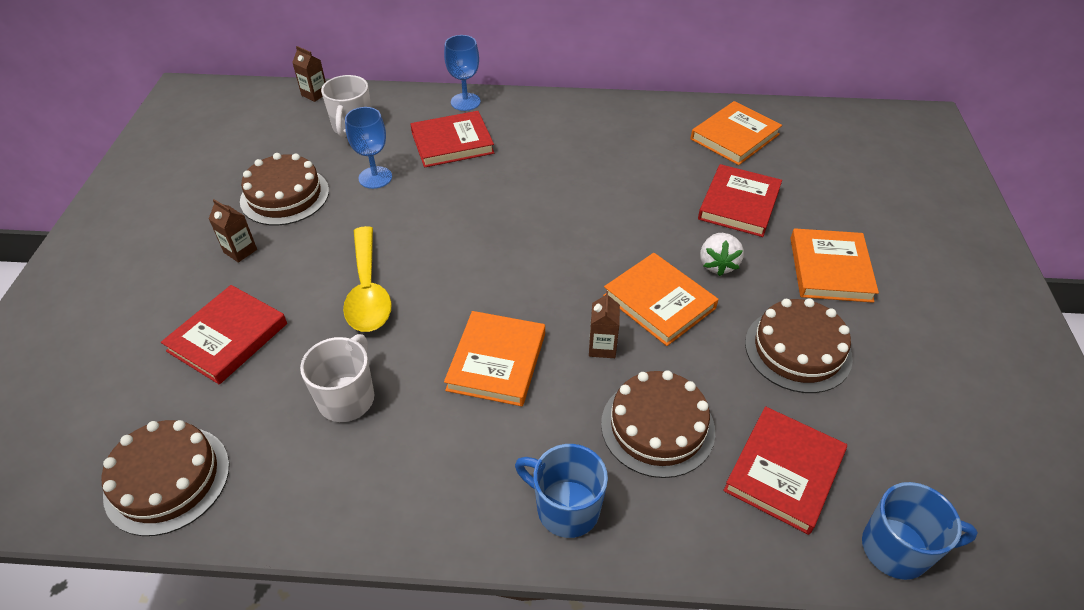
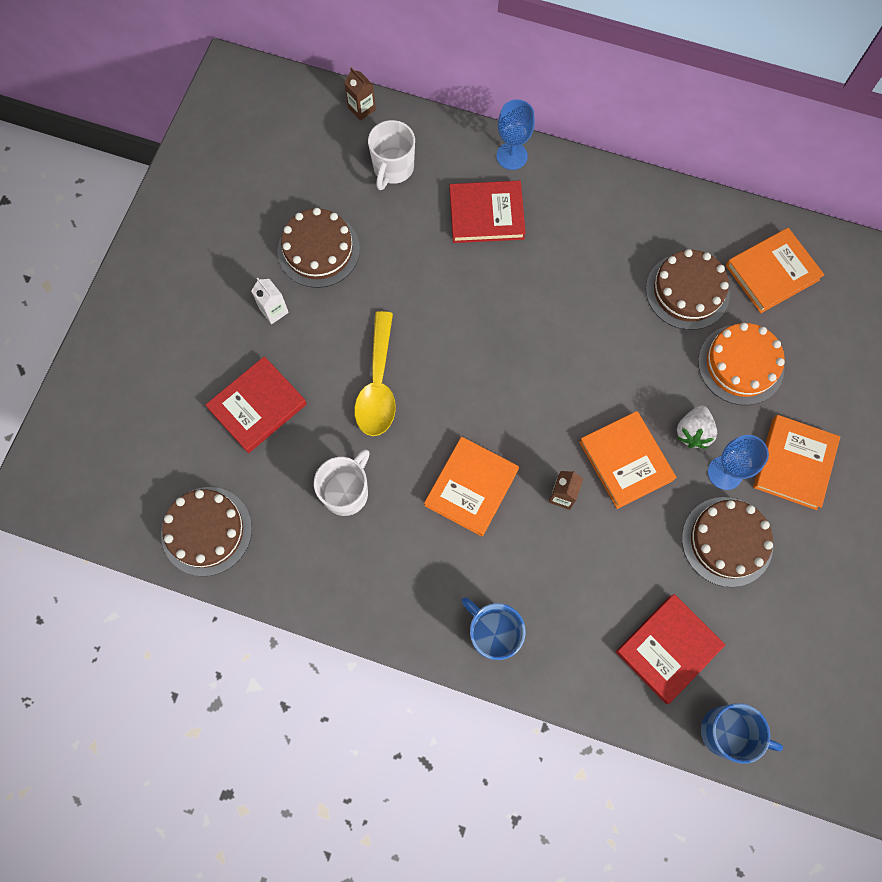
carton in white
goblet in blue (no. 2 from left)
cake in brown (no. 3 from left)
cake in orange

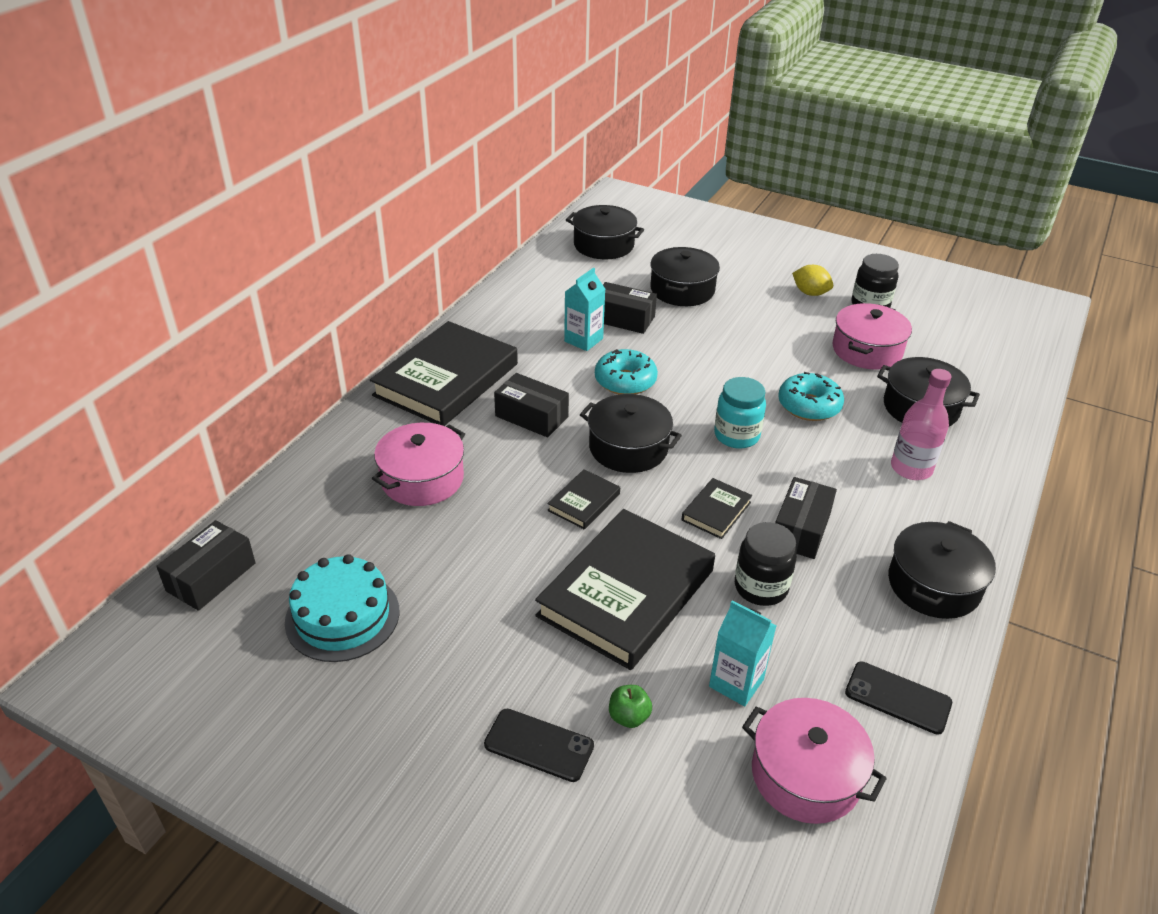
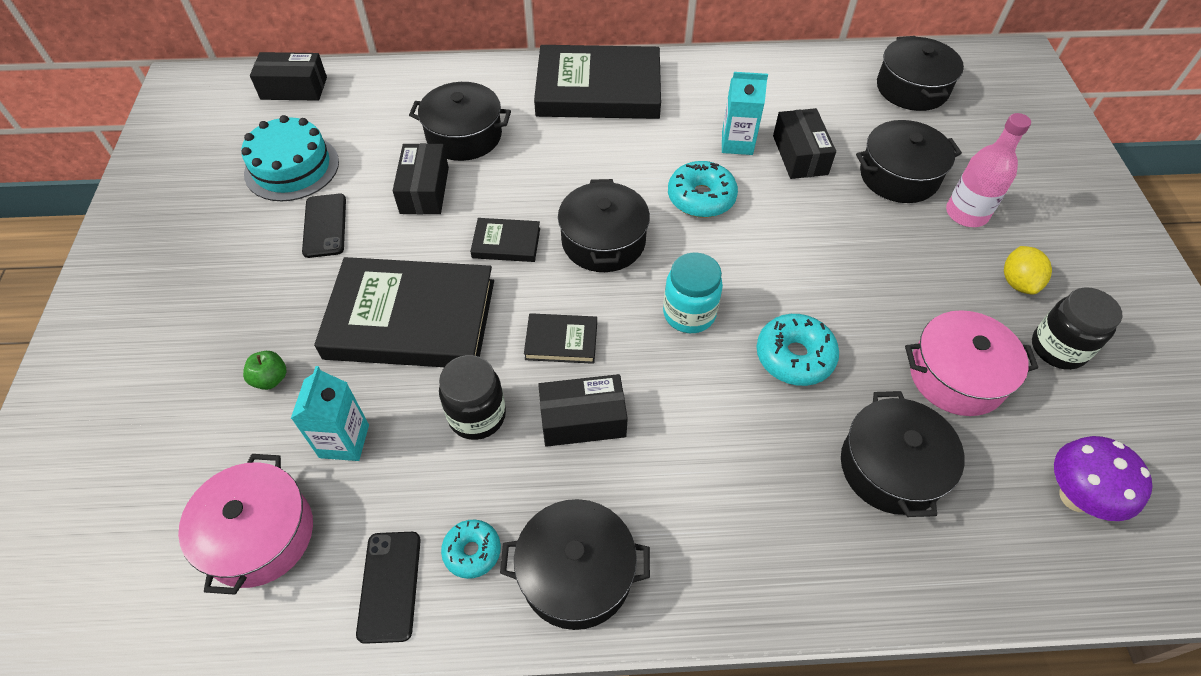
pot in black (no. 1 from left)
phone in black (no. 1 from left)
box in black (no. 2 from left)
bottle in pink
donut in turquoise (no. 1 from left)
mushroom in purple

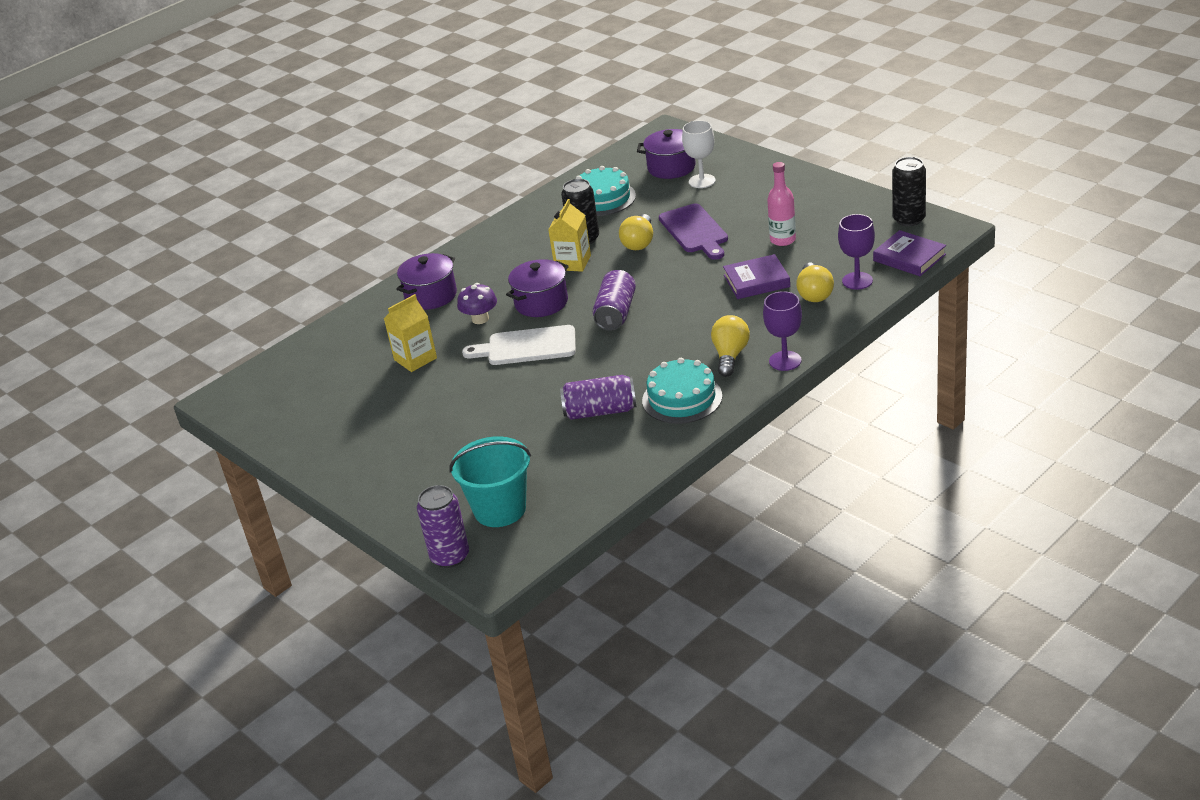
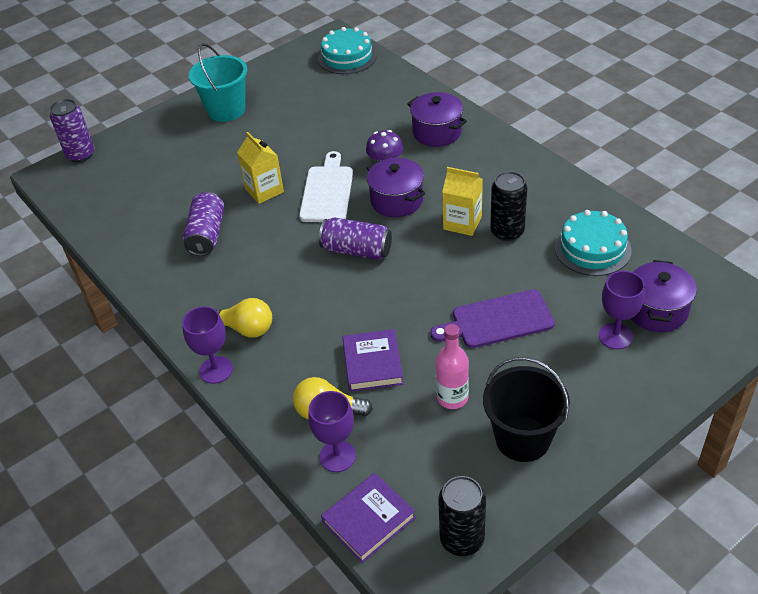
carton in yellow (no. 1 from left)
bucket in turquoise
light bulb in yellow (no. 1 from left in the first image)
cake in turquoise (no. 1 from left)
goblet in purple (no. 3 from left)
bucket in black

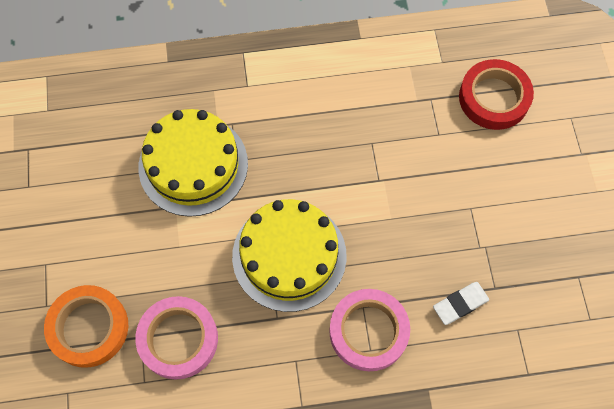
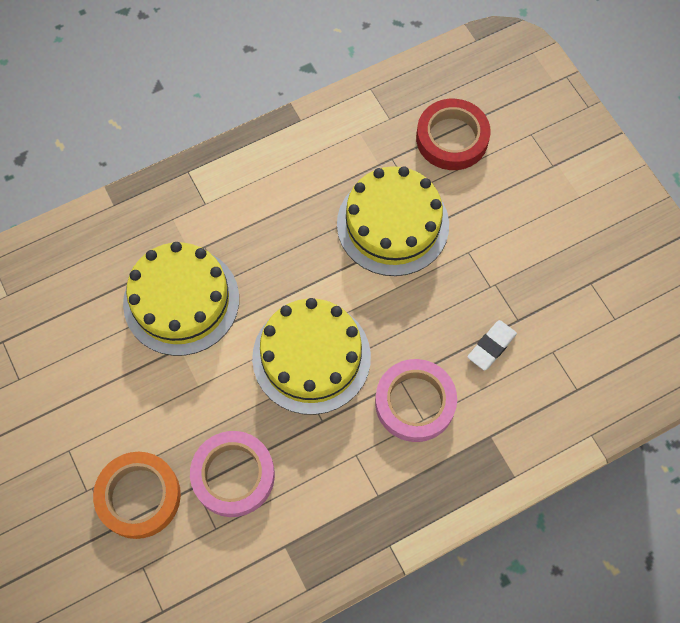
cake in yellow (no. 3 from left)

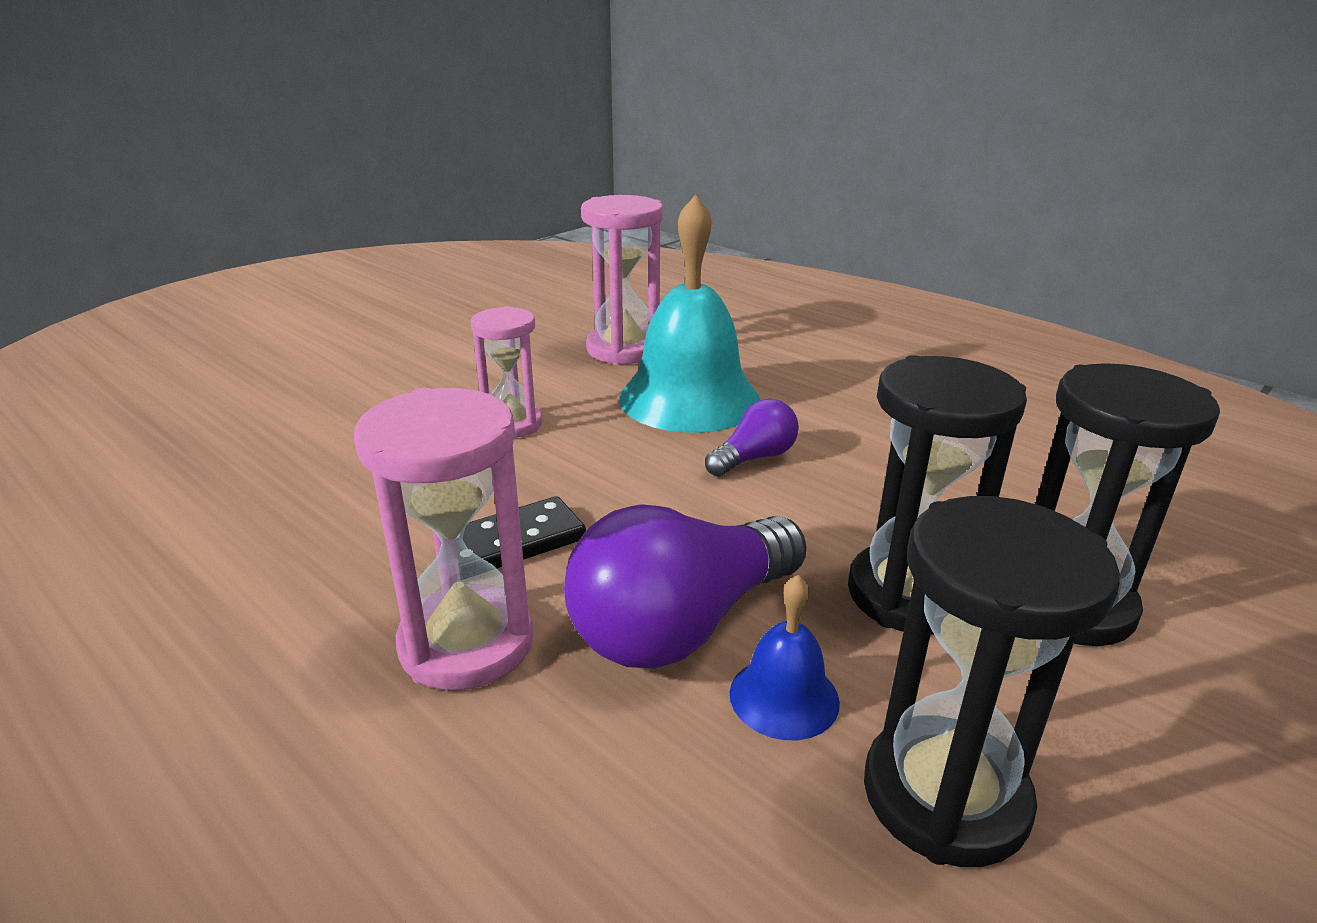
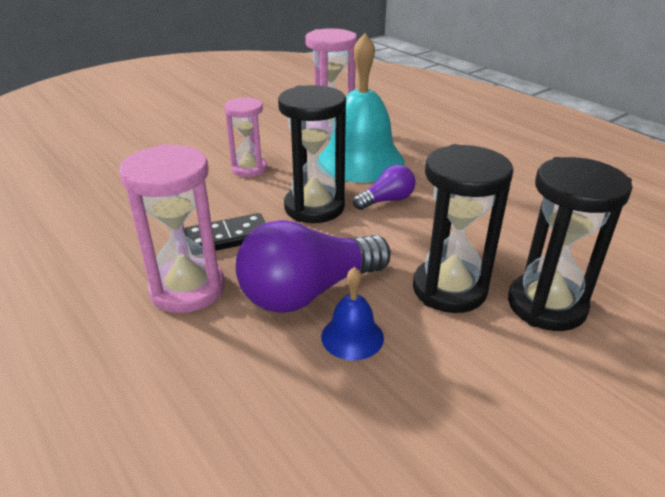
hourglass in black (no. 1 from left)

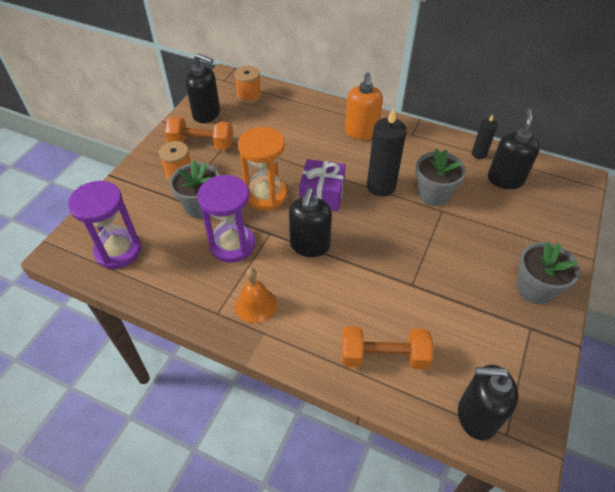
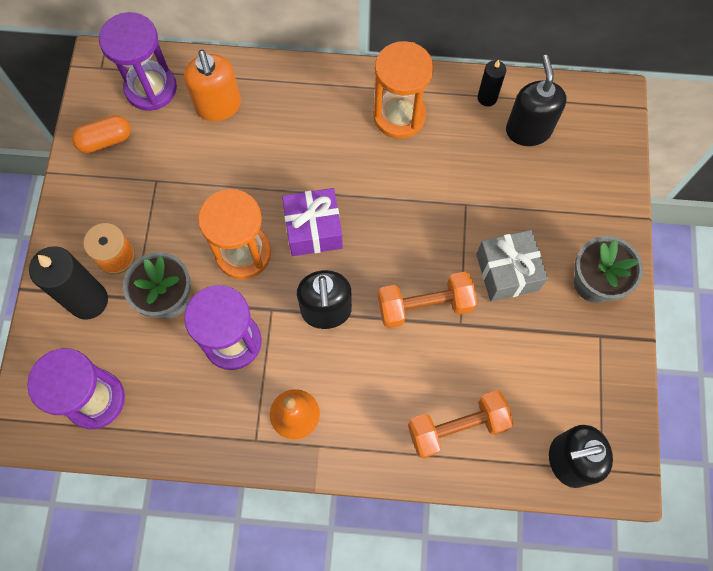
dumbbell in orange (no. 1 from left)
capsule in orange
hourglass in purple (no. 2 from left)
soap dispenser in orange
candle in black (no. 1 from left)
flower pot in grey (no. 2 from left in the first image)
hourglass in orange (no. 2 from left)
gift in grey

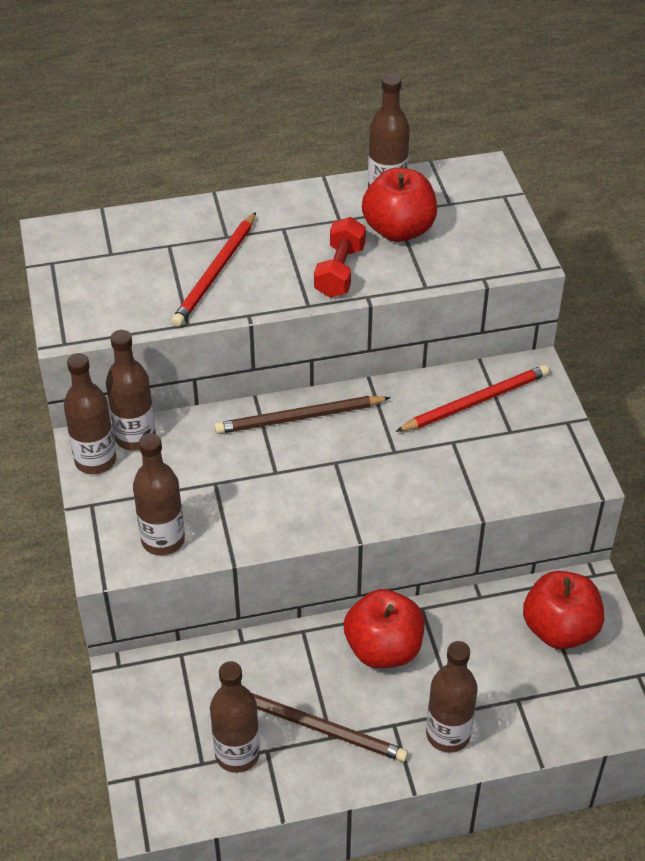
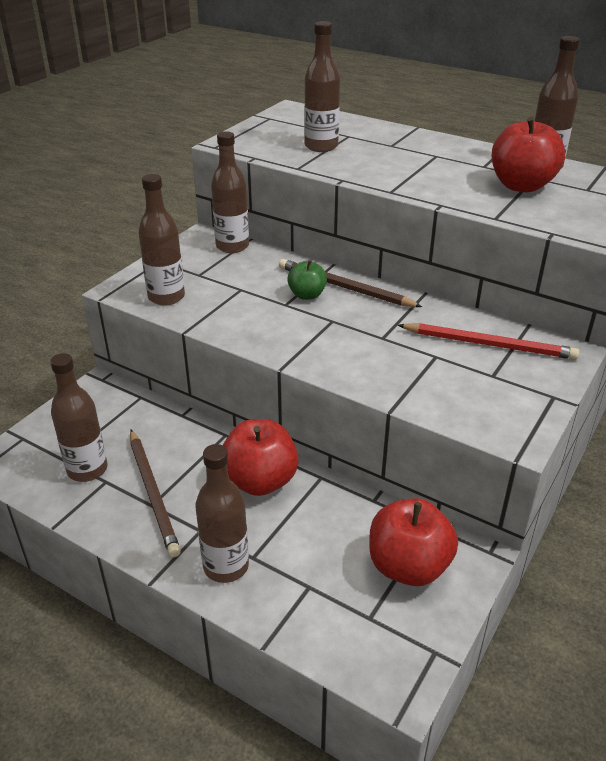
bottle in brown (no. 5 from left)
pencil in red (no. 1 from left in the first image)
dumbbell in red
apple in green

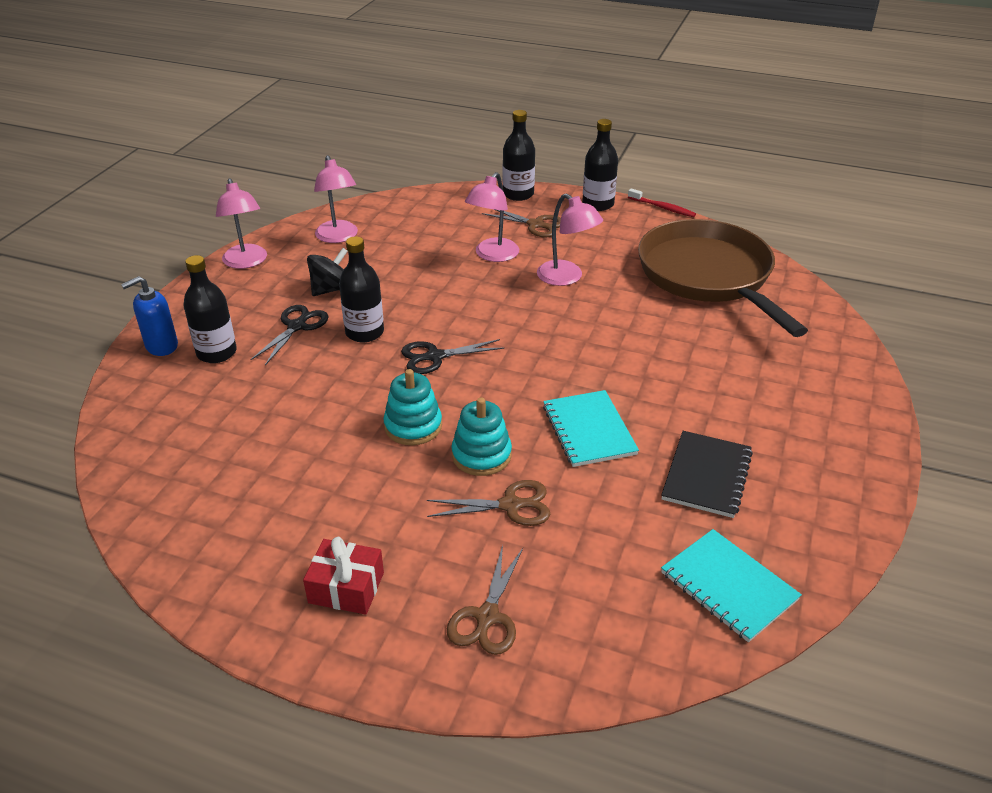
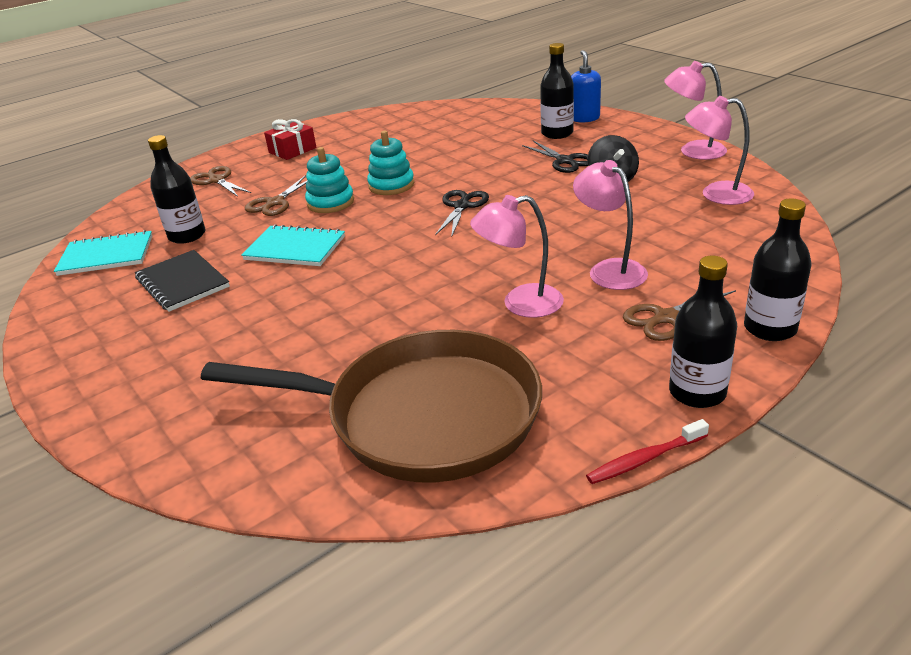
bottle in black (no. 1 from left)

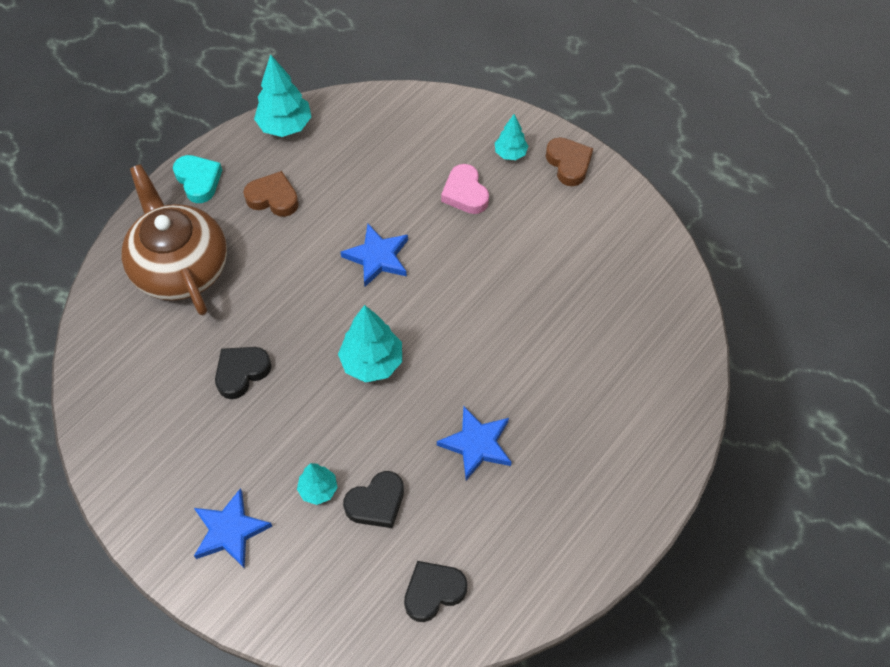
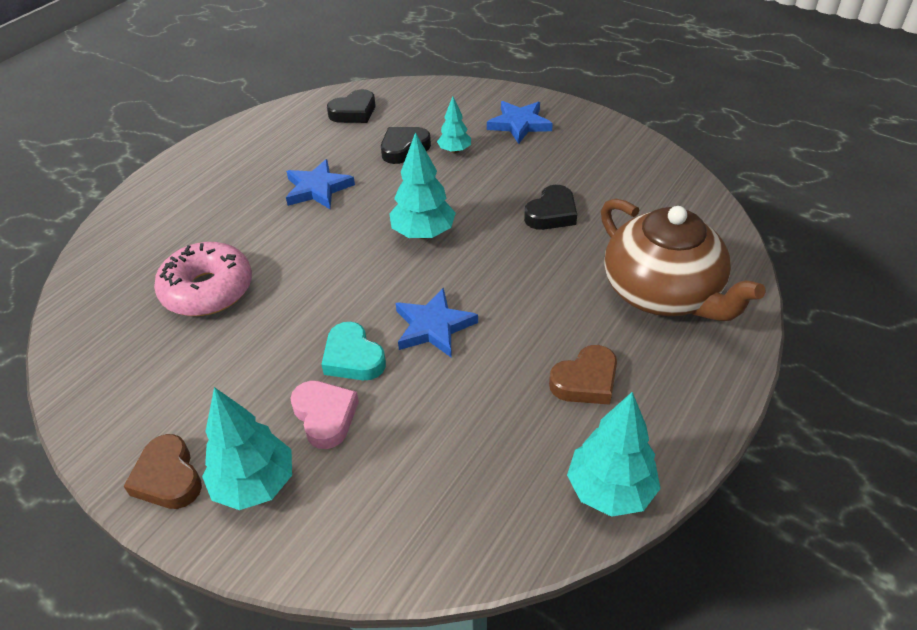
heart in turquoise
heart in brown (no. 2 from left)
tree in turquoise (no. 1 from left)
donut in pink

